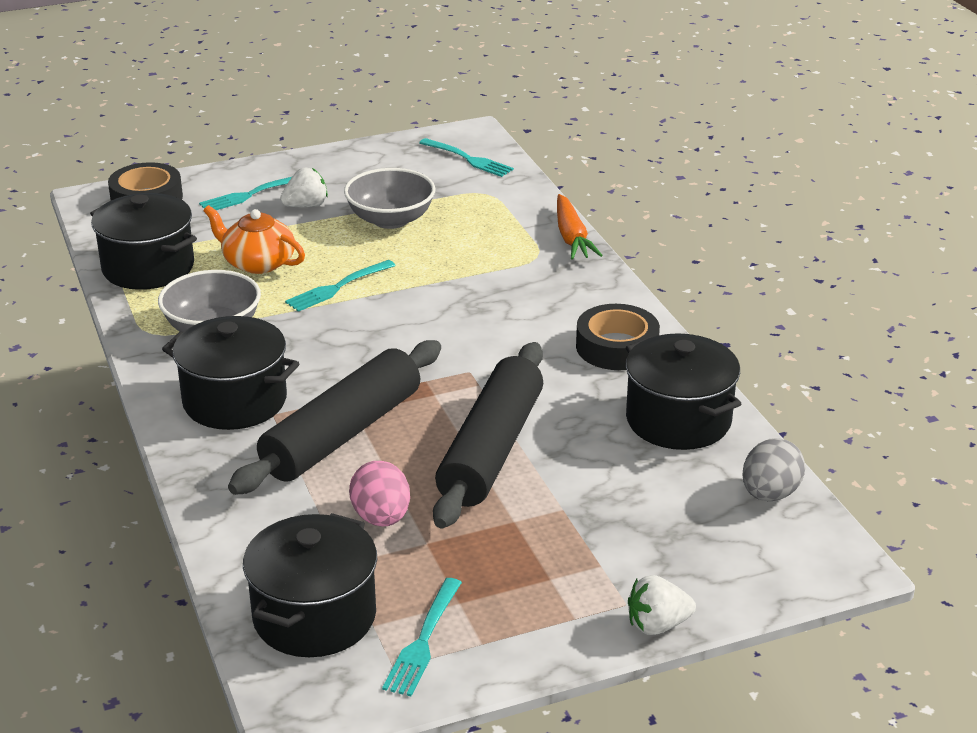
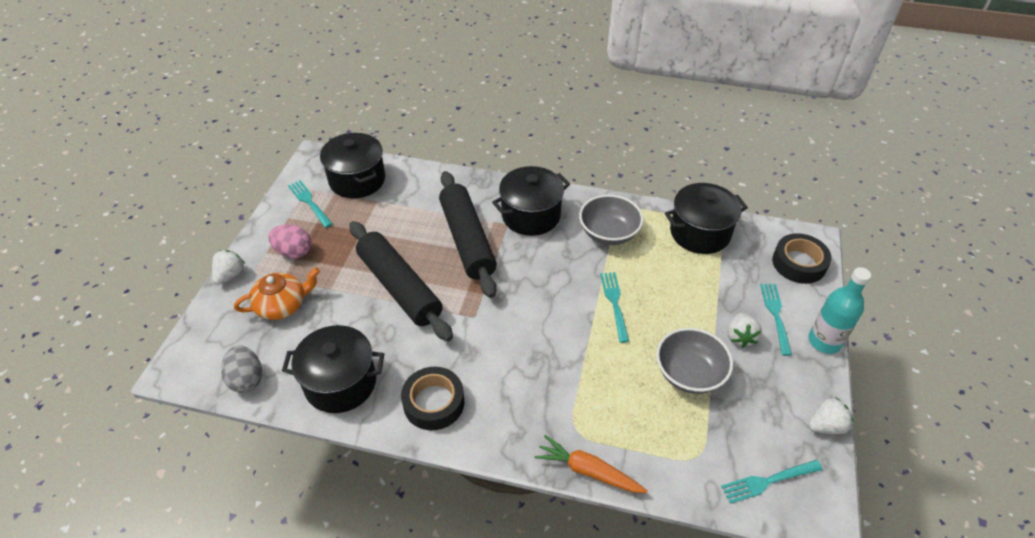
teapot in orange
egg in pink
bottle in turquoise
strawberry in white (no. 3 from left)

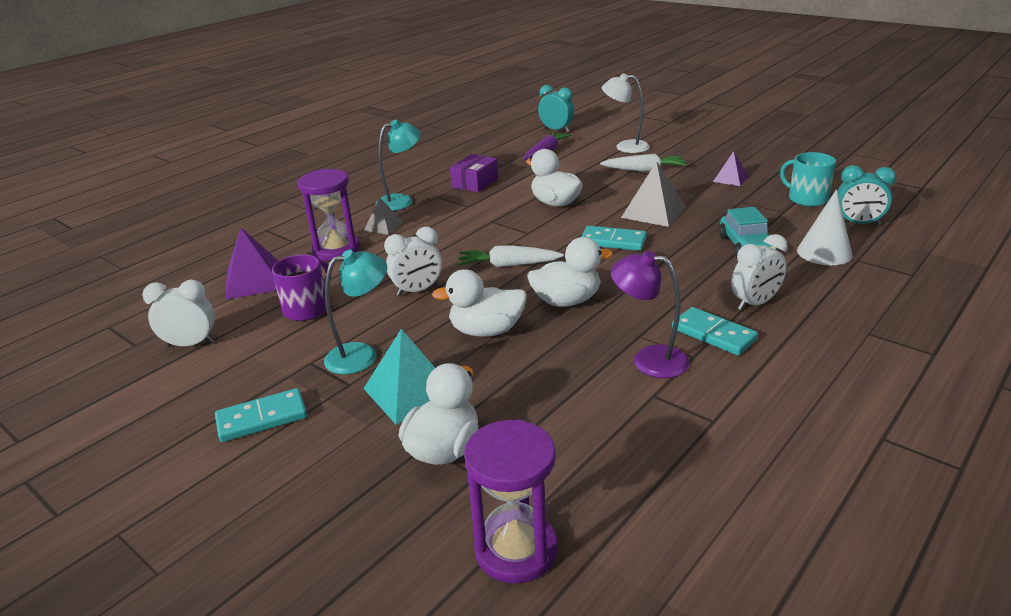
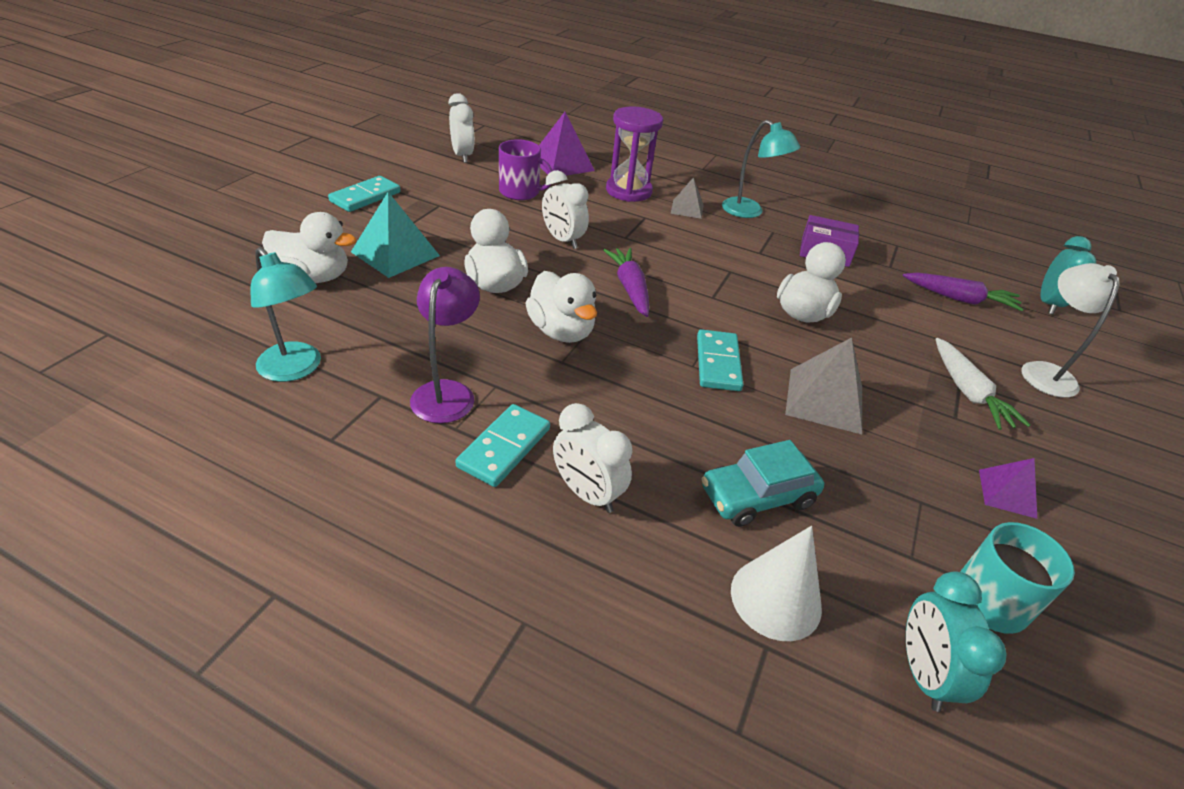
domino in turquoise (no. 1 from left)
lamp in turquoise (no. 1 from left)
carrot in purple (no. 1 from left)
hourglass in purple (no. 2 from left in the first image)

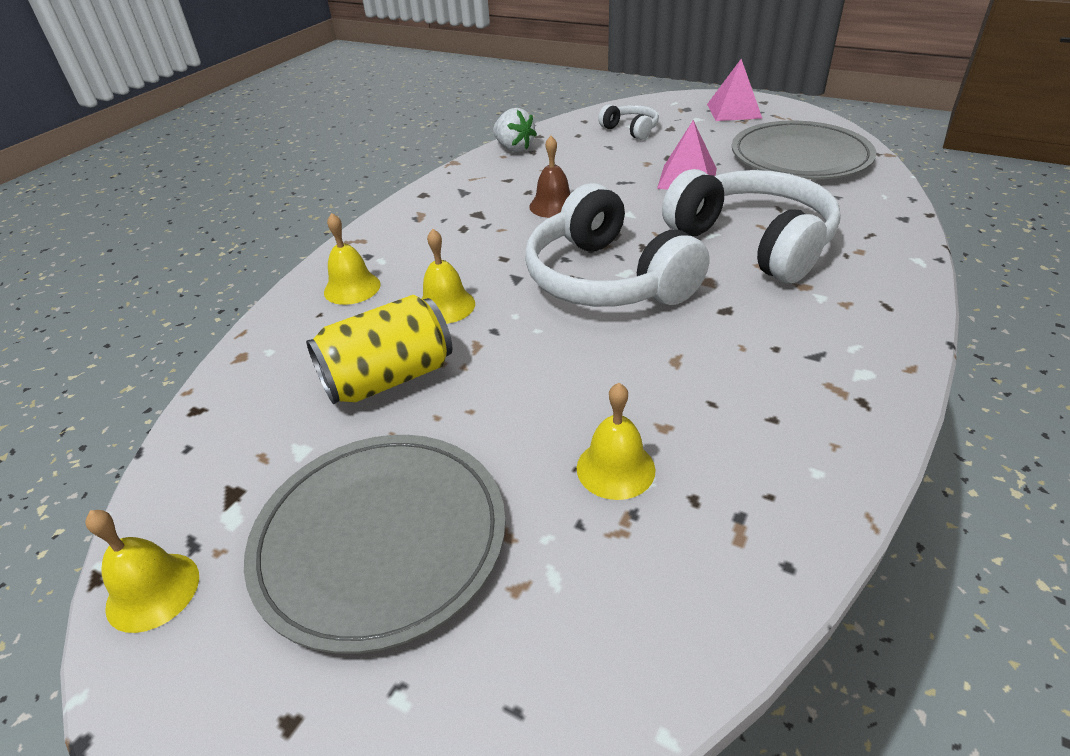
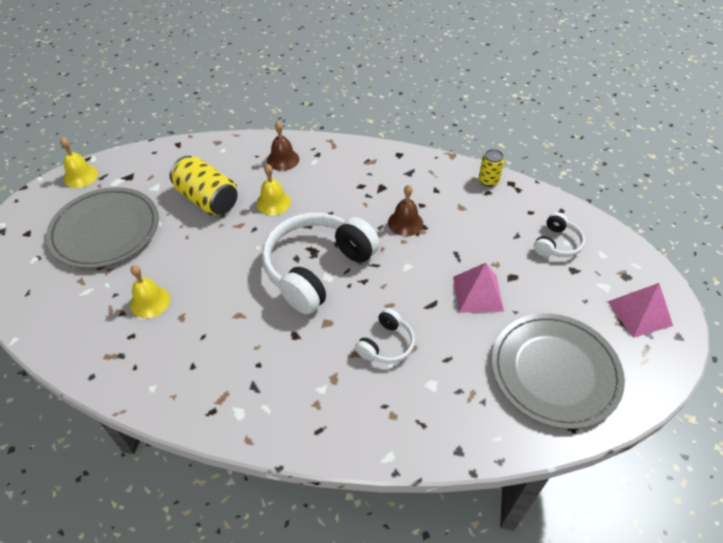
bell in brown (no. 1 from left)
can in yellow (no. 2 from left)
headphones in white (no. 2 from left)

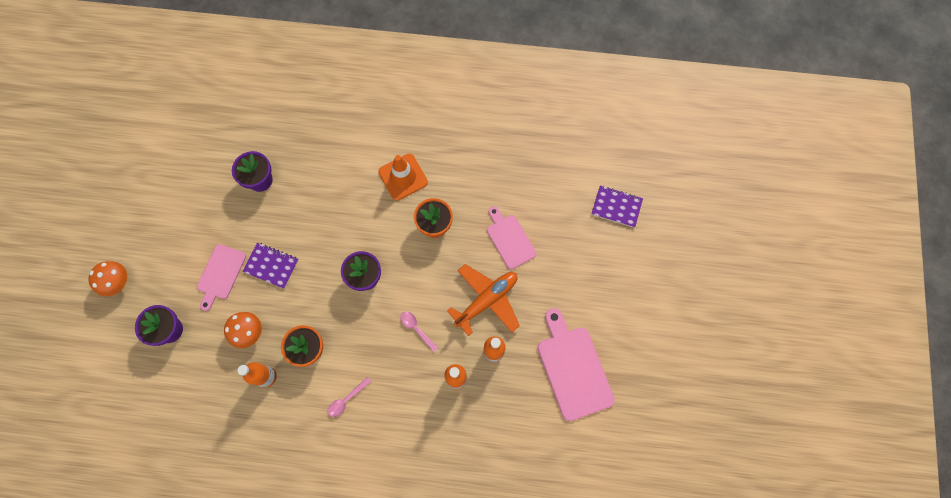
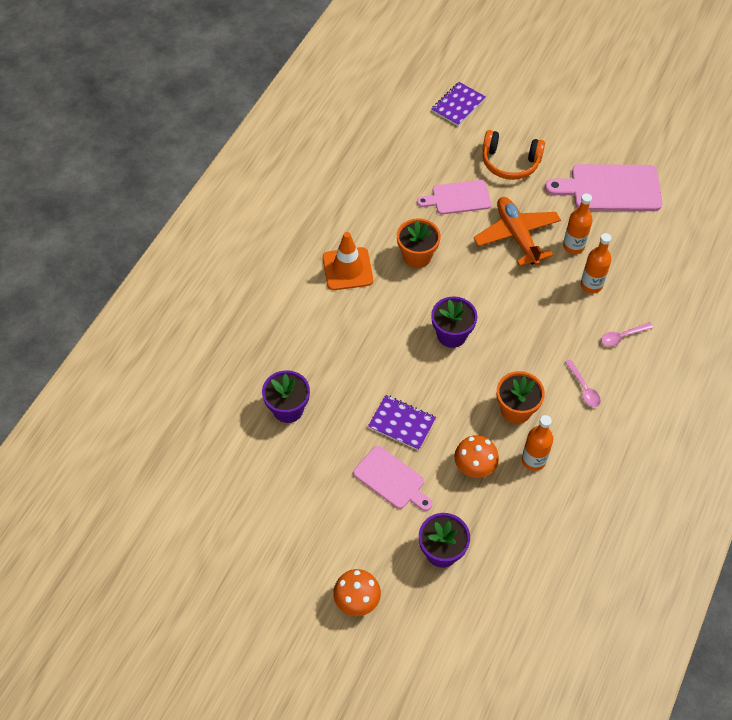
notebook in purple (no. 1 from left)
spoon in pink (no. 2 from left)
headphones in orange

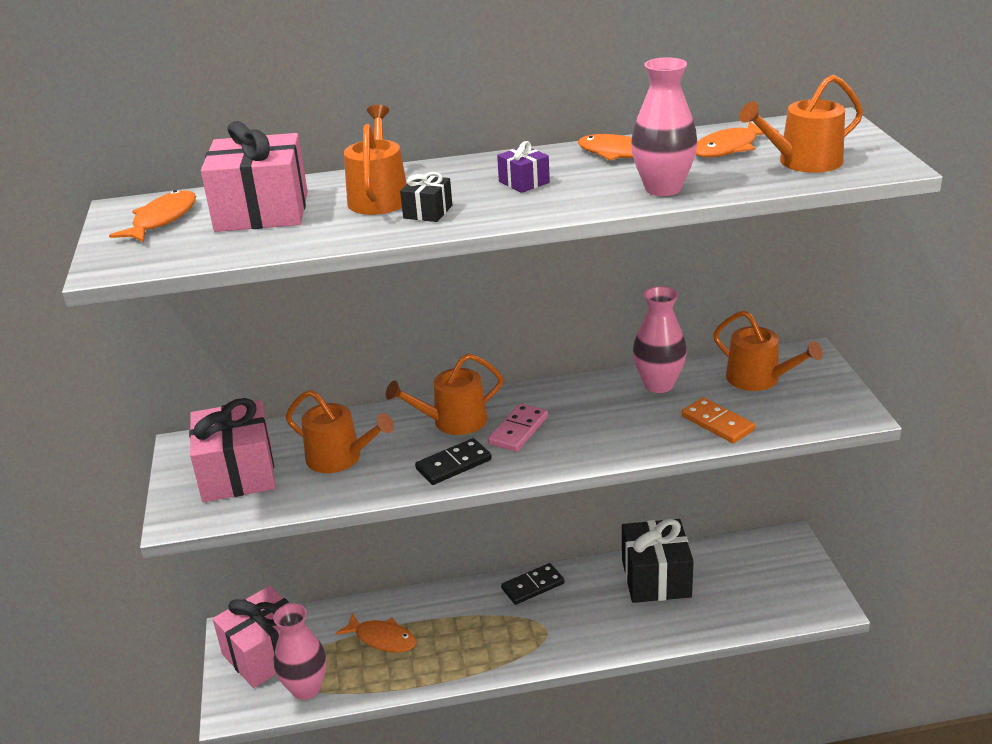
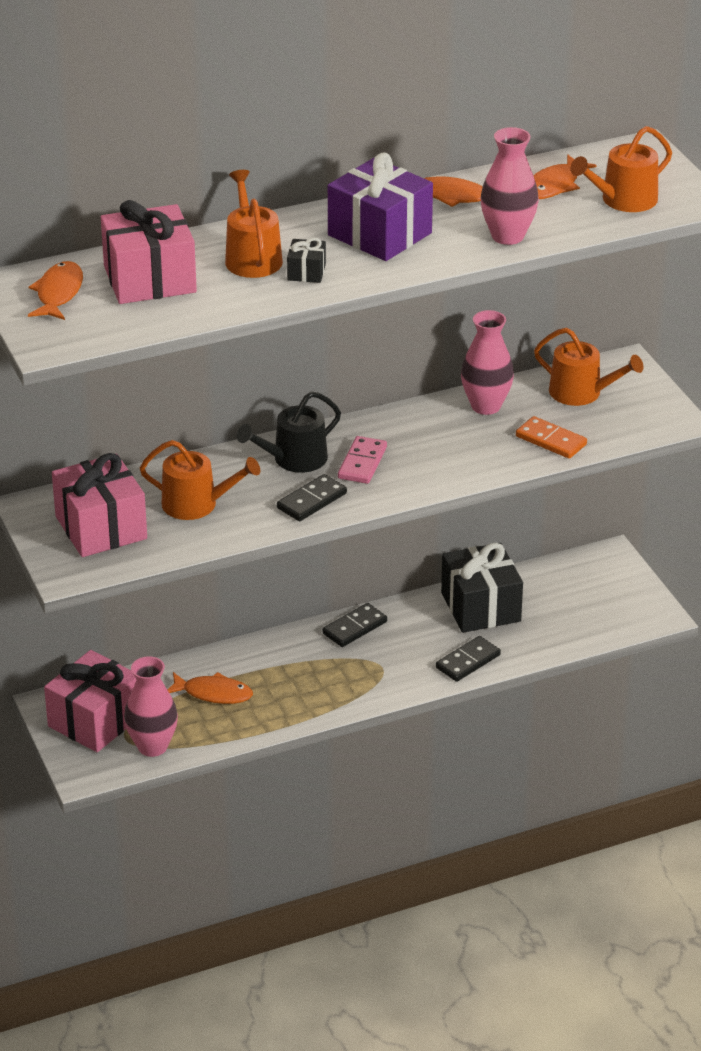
watering can in black
gift in purple
domino in black (no. 3 from left)

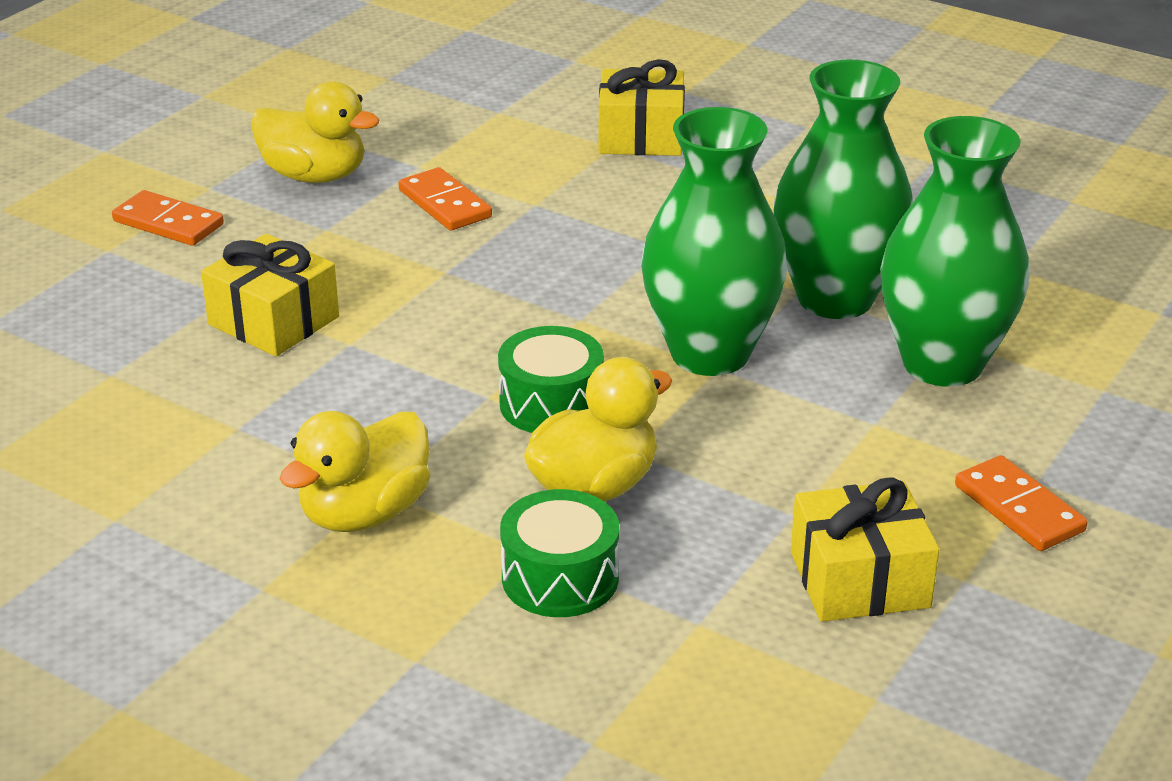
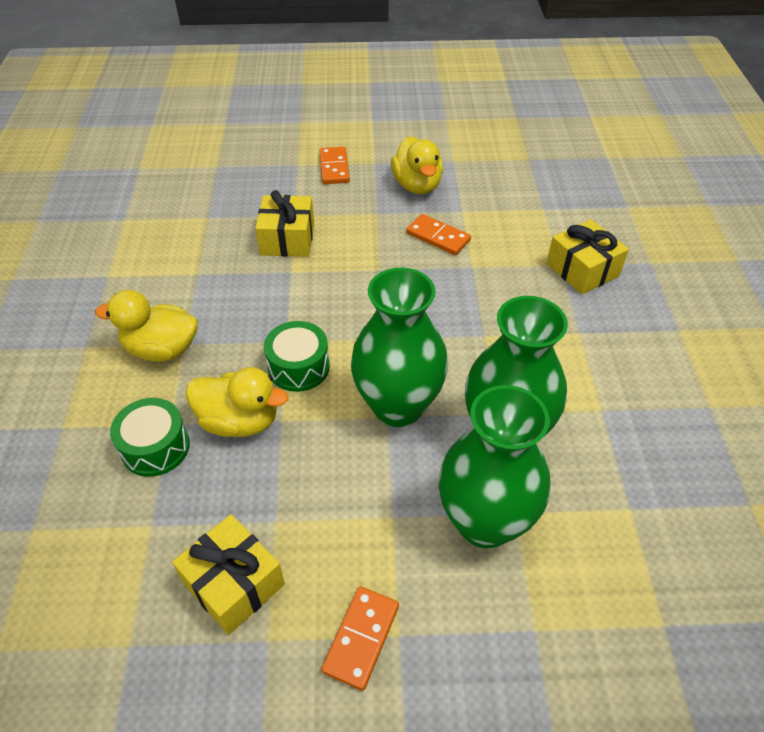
domino in orange (no. 3 from left)

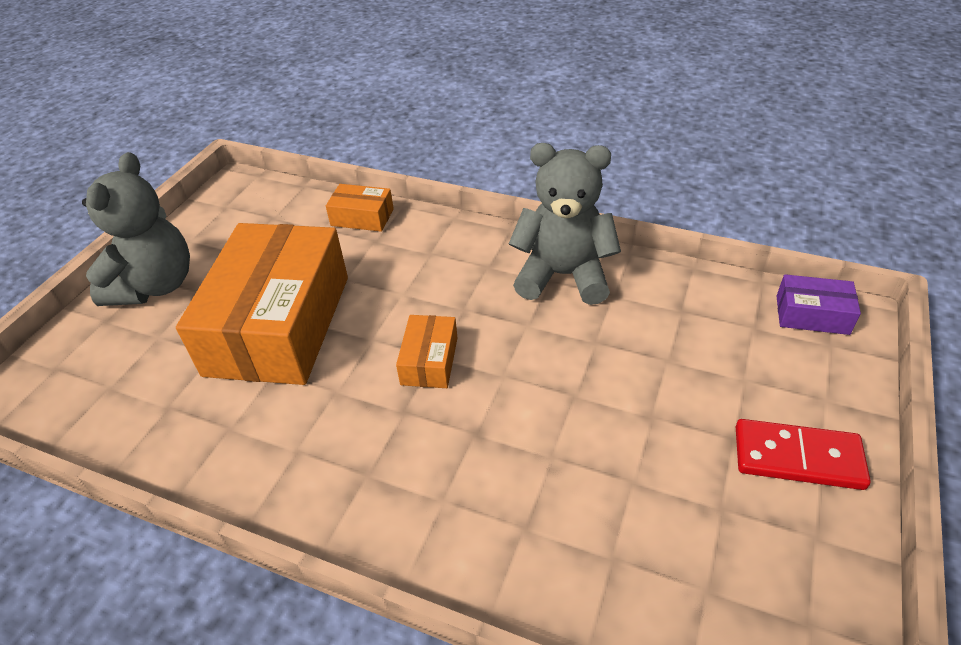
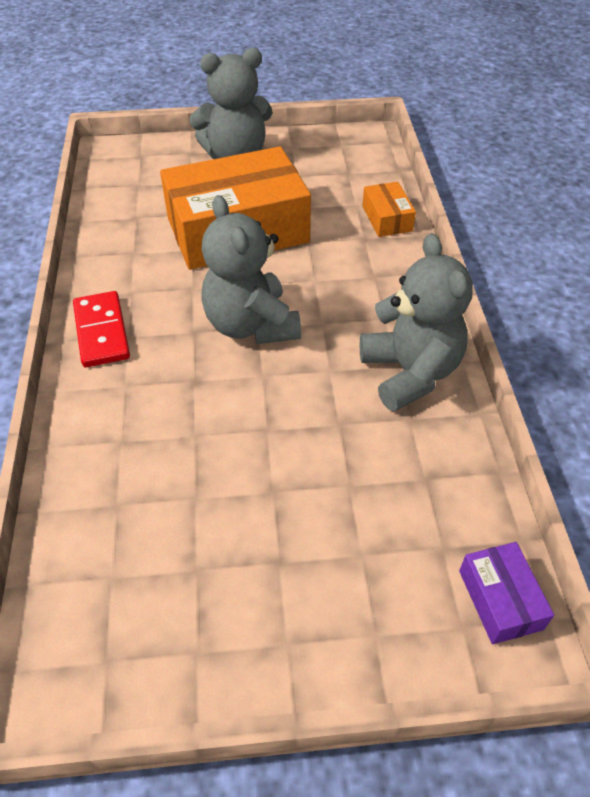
teddy bear in grey (no. 2 from left)
domino in red

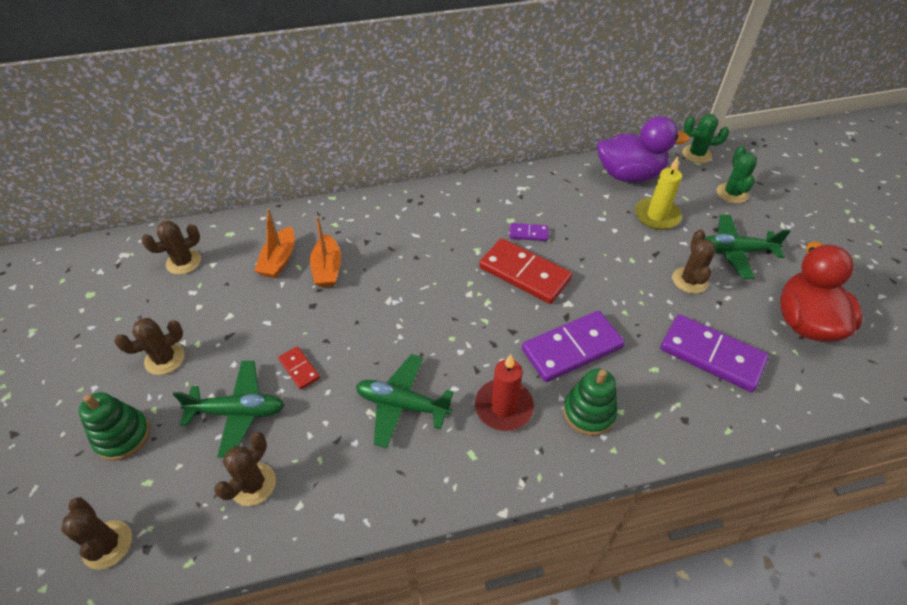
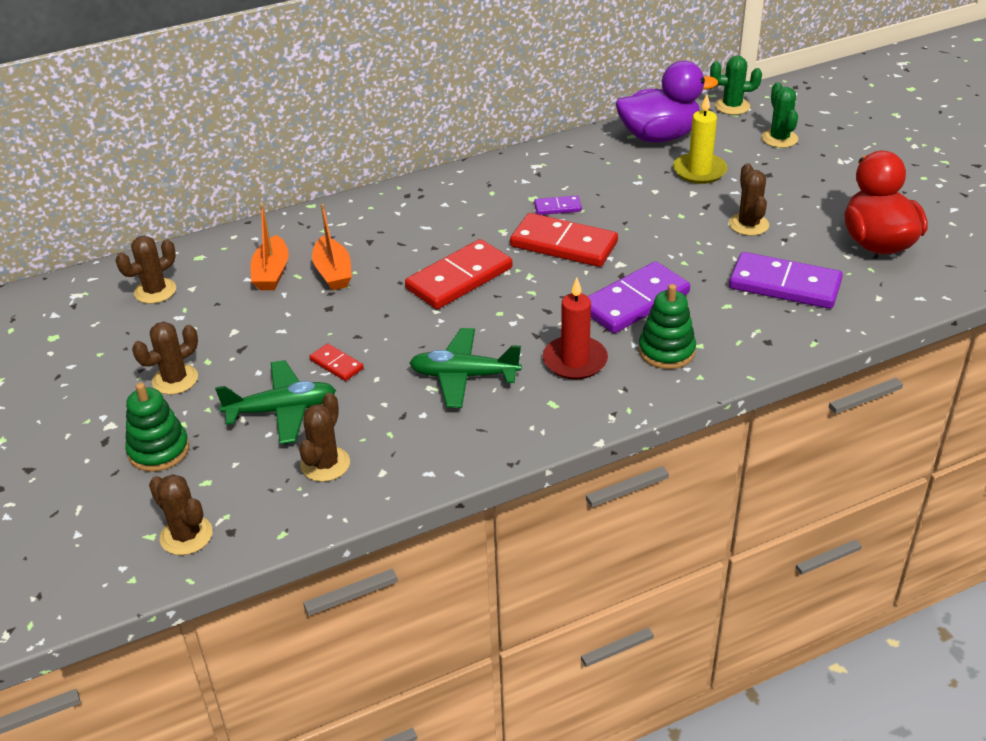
plane in green (no. 3 from left in the first image)
domino in red (no. 2 from left)

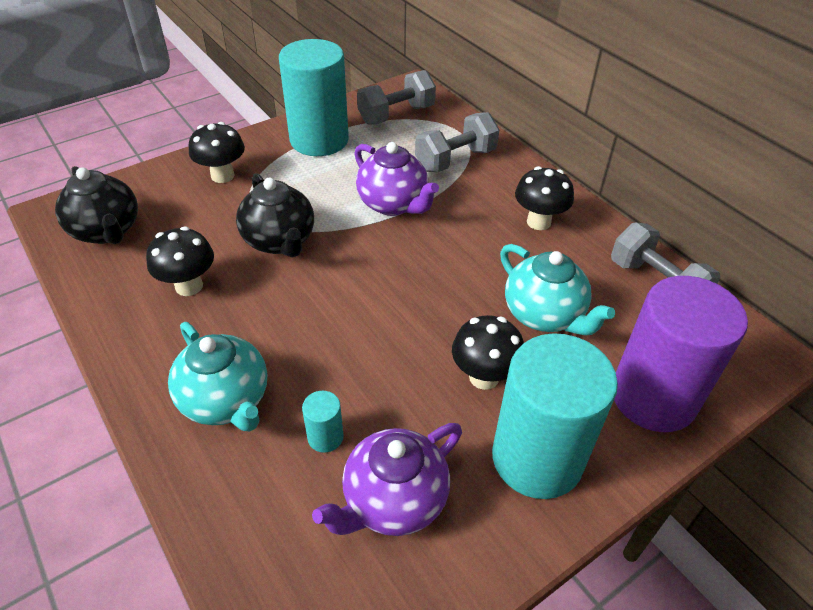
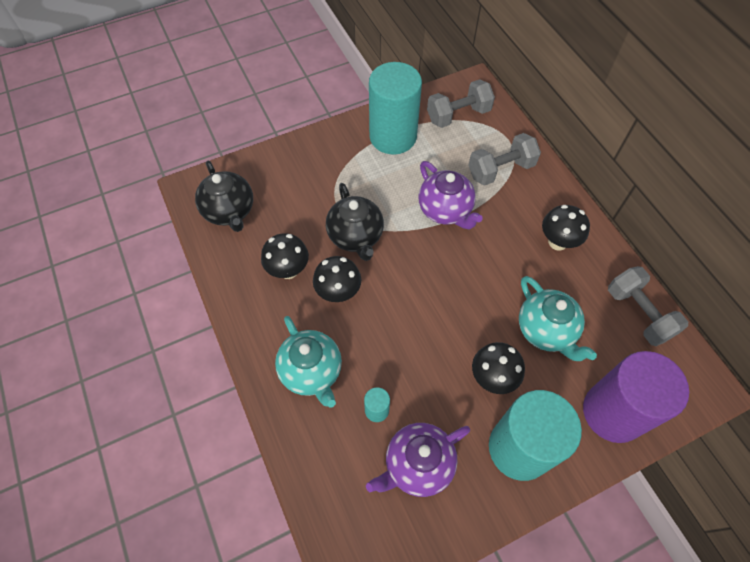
mushroom in black (no. 2 from left)

